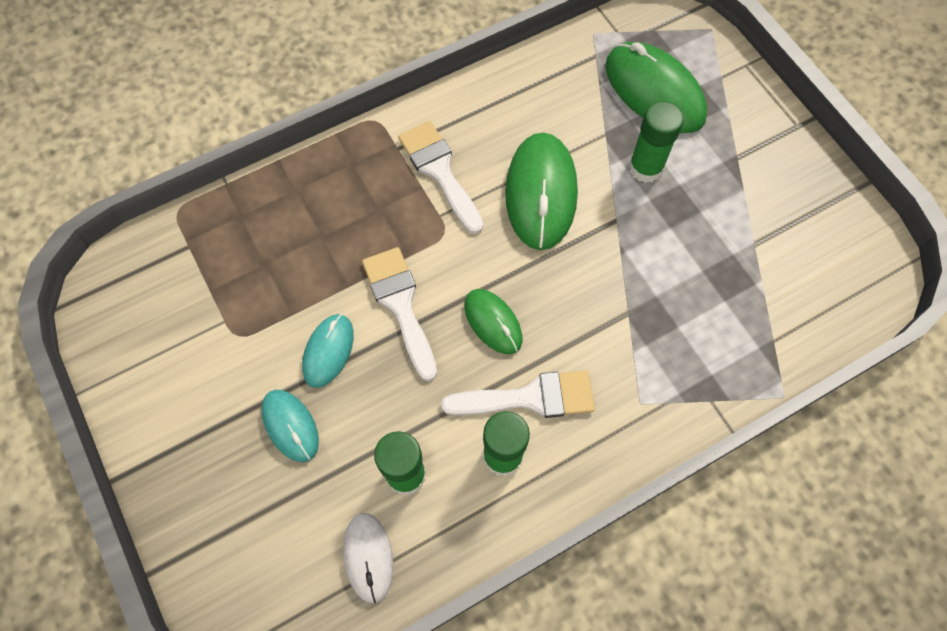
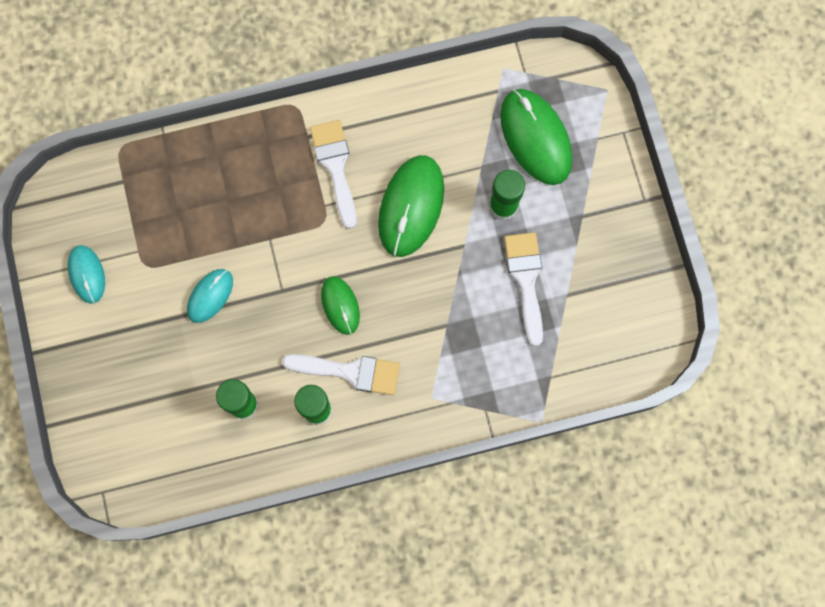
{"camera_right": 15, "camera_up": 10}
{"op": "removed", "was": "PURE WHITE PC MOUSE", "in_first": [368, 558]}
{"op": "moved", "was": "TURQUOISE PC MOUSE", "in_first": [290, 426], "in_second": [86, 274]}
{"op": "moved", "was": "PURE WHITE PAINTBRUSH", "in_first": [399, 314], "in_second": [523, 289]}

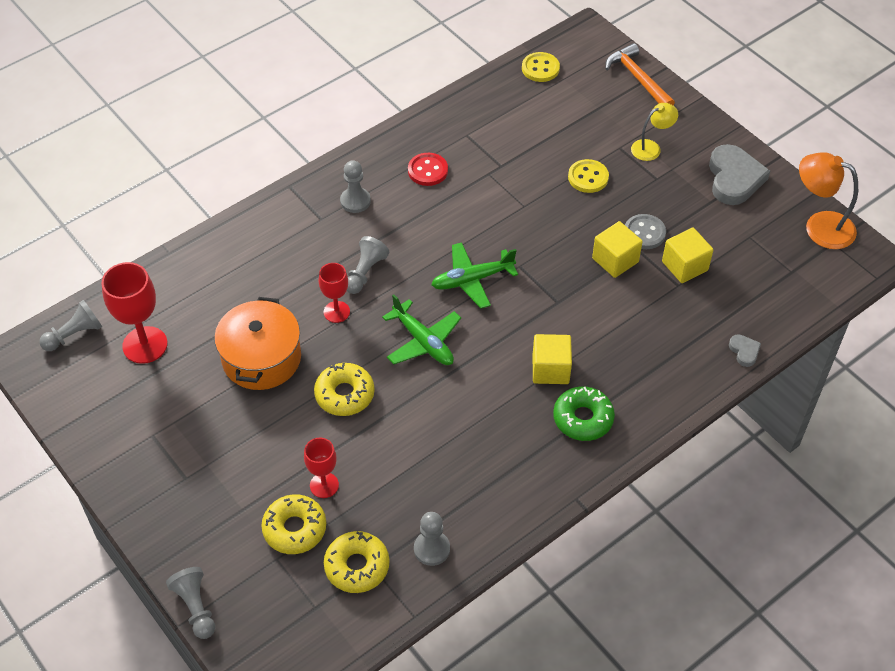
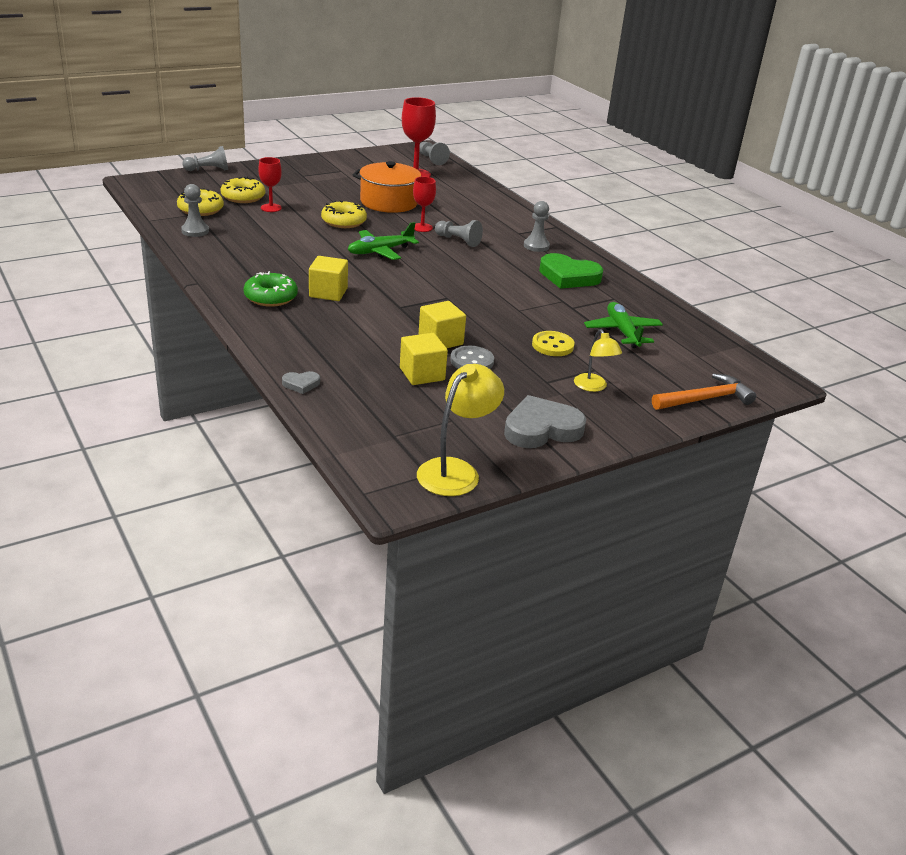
{"camera_right": 95, "camera_up": -20}
{"op": "removed", "was": "BRIGHT YELLOW SHIRT BUTTON", "in_first": [541, 67]}
{"op": "moved", "was": "EMERALD AEROPLANE", "in_first": [474, 275], "in_second": [623, 325]}
{"op": "replaced", "was": "CRIMSON SHIRT BUTTON", "now": "EMERALD HEART", "in_first": [428, 169], "in_second": [571, 271]}
{"op": "recoloured", "was": "ORANGE DESK LAMP", "now": "BRIGHT YELLOW DESK LAMP", "in_first": [828, 200], "in_second": [460, 430]}
{"op": "turned", "was": "GREY HEART", "in_first": [739, 174], "in_second": [545, 421], "clockwise": 150}

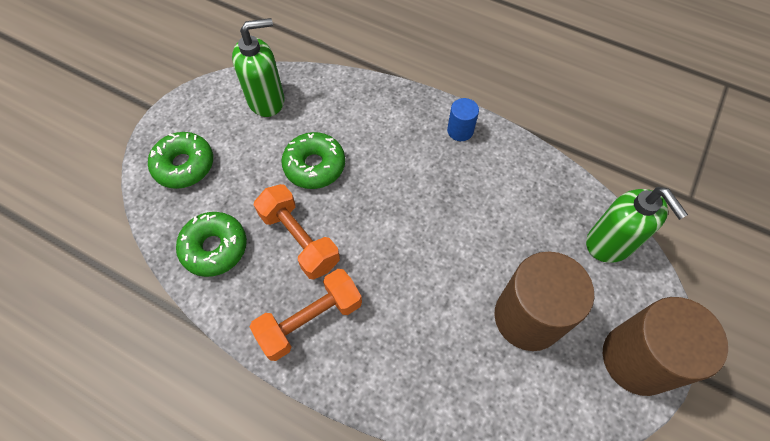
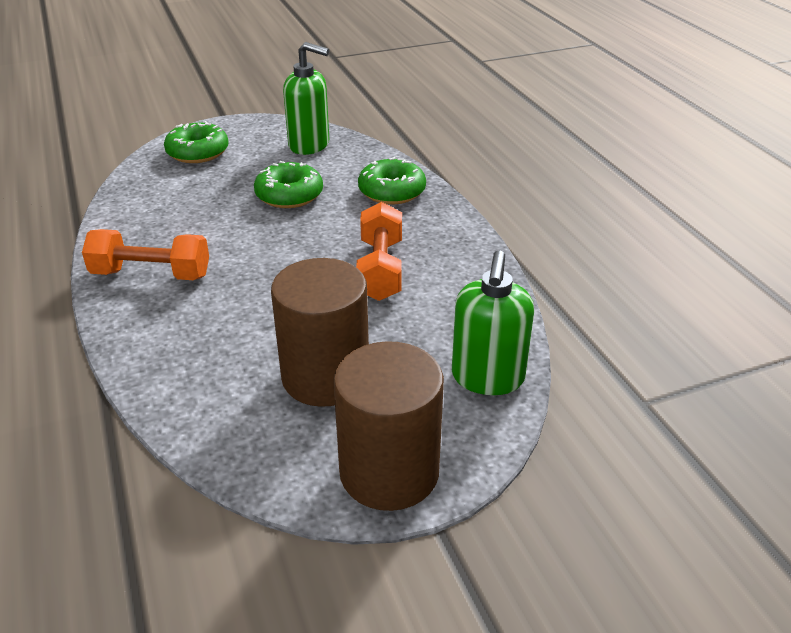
{"camera_right": 40, "camera_up": -25}
{"op": "removed", "was": "ROYAL BLUE SOLID CYLINDER", "in_first": [463, 119]}
{"op": "moved", "was": "EMERALD DONUT", "in_first": [211, 244], "in_second": [392, 180]}
{"op": "moved", "was": "ORANGE HAND WEIGHT", "in_first": [297, 232], "in_second": [379, 251]}

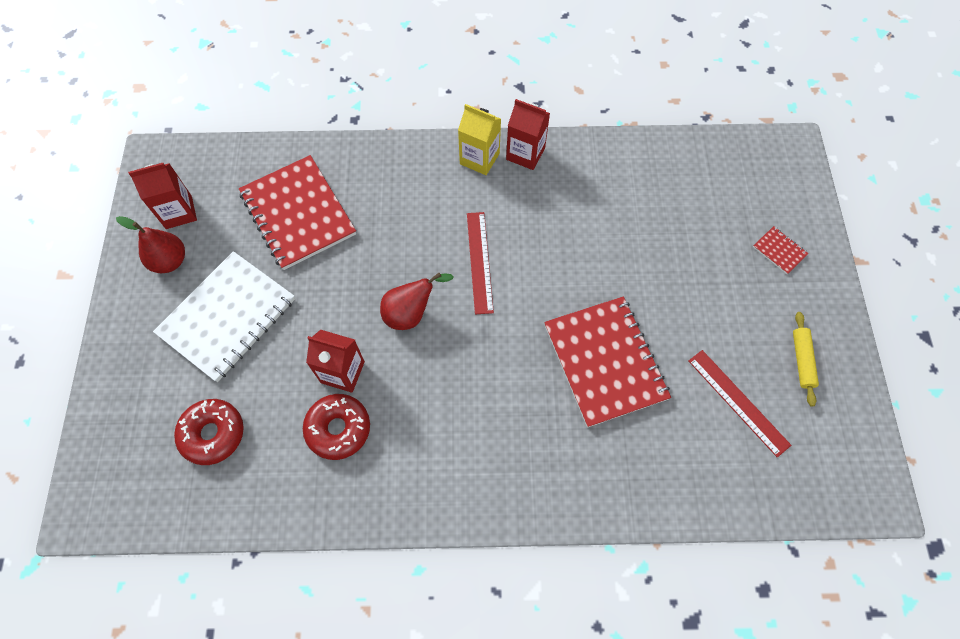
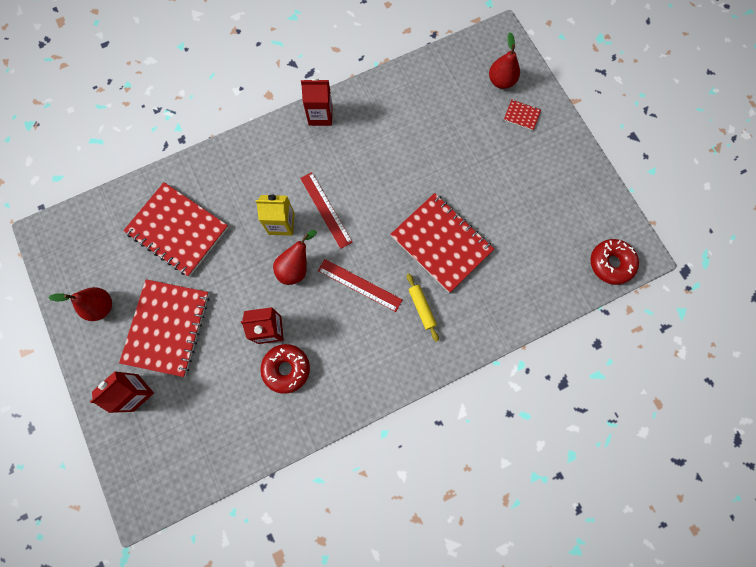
{"camera_right": -25, "camera_up": 10}
{"op": "added", "now": "CRIMSON PEAR", "in_second": [504, 61]}
{"op": "moved", "was": "CRIMSON MILK CARTON", "in_first": [162, 196], "in_second": [122, 392]}
{"op": "moved", "was": "CRIMSON DONUT", "in_first": [209, 432], "in_second": [615, 262]}
{"op": "moved", "was": "BRIGHT YELLOW MILK CARTON", "in_first": [479, 139], "in_second": [275, 215]}
{"op": "moved", "was": "CRIMSON STRAIGHTEDGE", "in_first": [740, 403], "in_second": [360, 285]}
{"op": "moved", "was": "BRIGHT YELLOW DOUGH ROLLER", "in_first": [806, 359], "in_second": [423, 307]}
{"op": "recoloured", "was": "PURE WHITE NOTEBOOK", "now": "CRIMSON NOTEBOOK", "in_first": [224, 316], "in_second": [164, 328]}

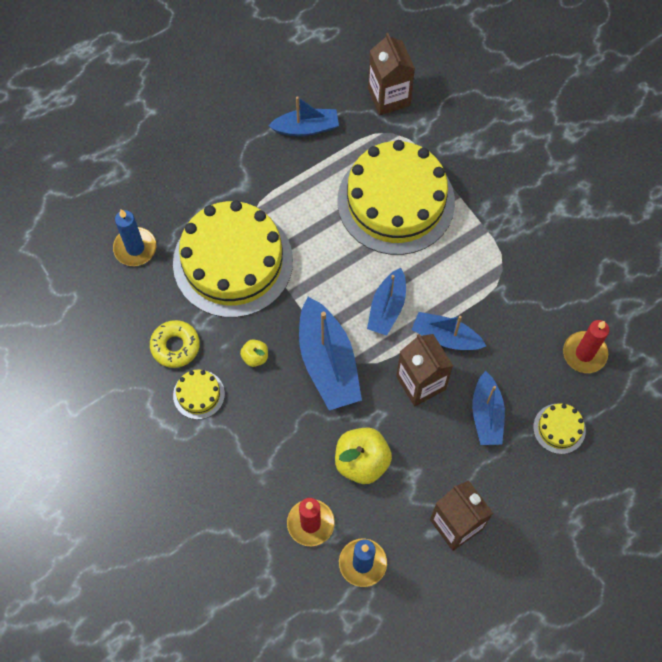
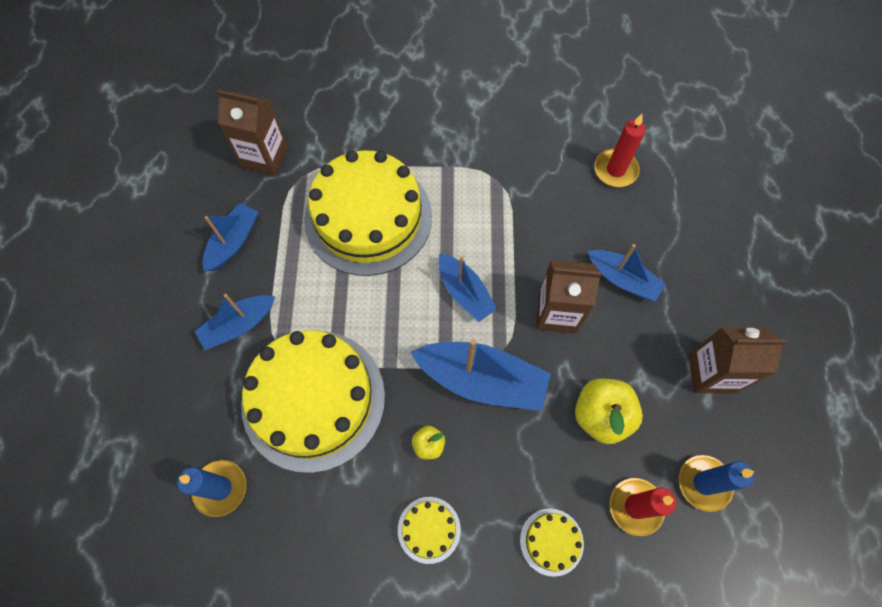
{"camera_right": -55, "camera_up": 0}
{"op": "removed", "was": "BRIGHT YELLOW DONUT", "in_first": [175, 344]}
{"op": "moved", "was": "ROYAL BLUE TOY BOAT", "in_first": [449, 331], "in_second": [234, 322]}
{"op": "moved", "was": "BRIGHT YELLOW GATEAU", "in_first": [559, 428], "in_second": [552, 542]}

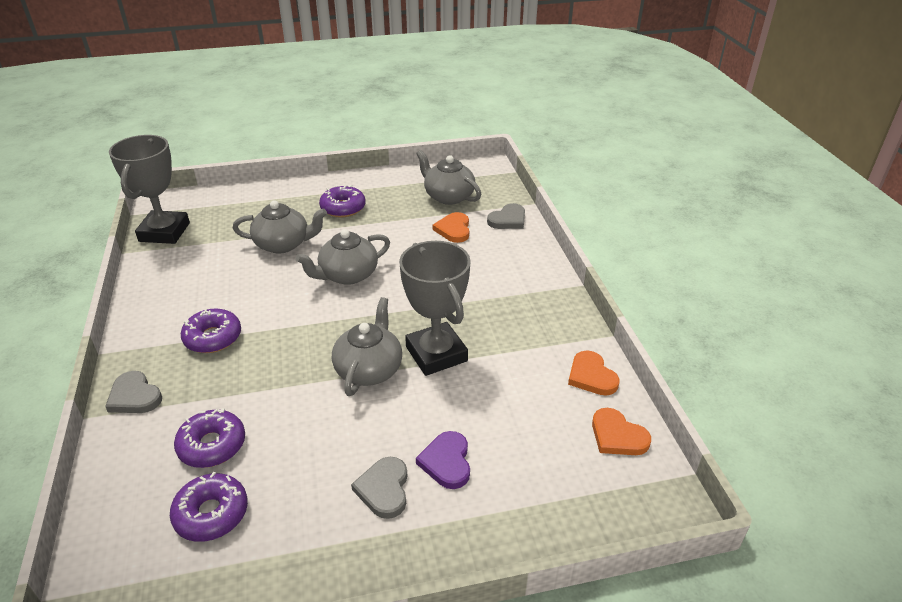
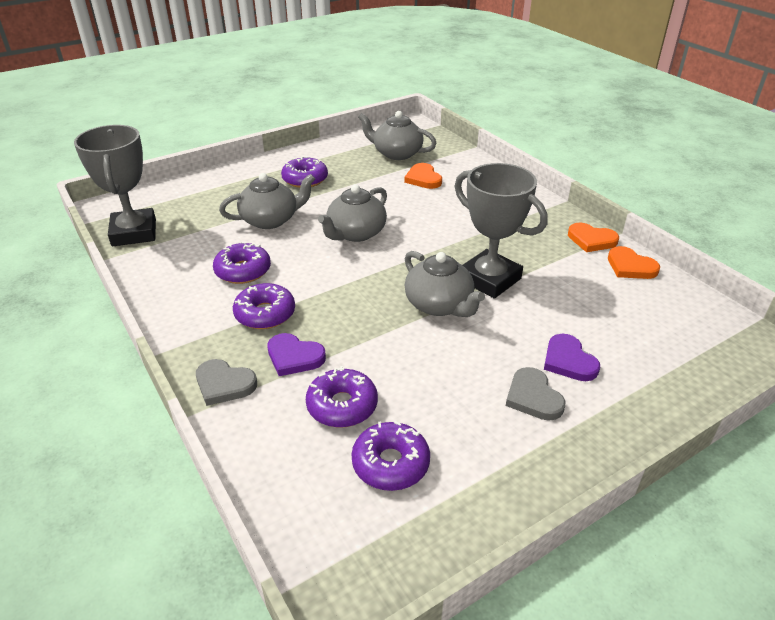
{"camera_right": -20, "camera_up": 0}
{"op": "removed", "was": "GREY HEART", "in_first": [506, 216]}
{"op": "added", "now": "ROYAL PURPLE DONUT", "in_second": [242, 263]}
{"op": "added", "now": "ROYAL PURPLE HEART", "in_second": [296, 354]}
{"op": "moved", "was": "ORANGE HEART", "in_first": [621, 431], "in_second": [593, 237]}
{"op": "turned", "was": "GREY TEAPOT", "in_first": [367, 346], "in_second": [445, 284], "clockwise": 150}

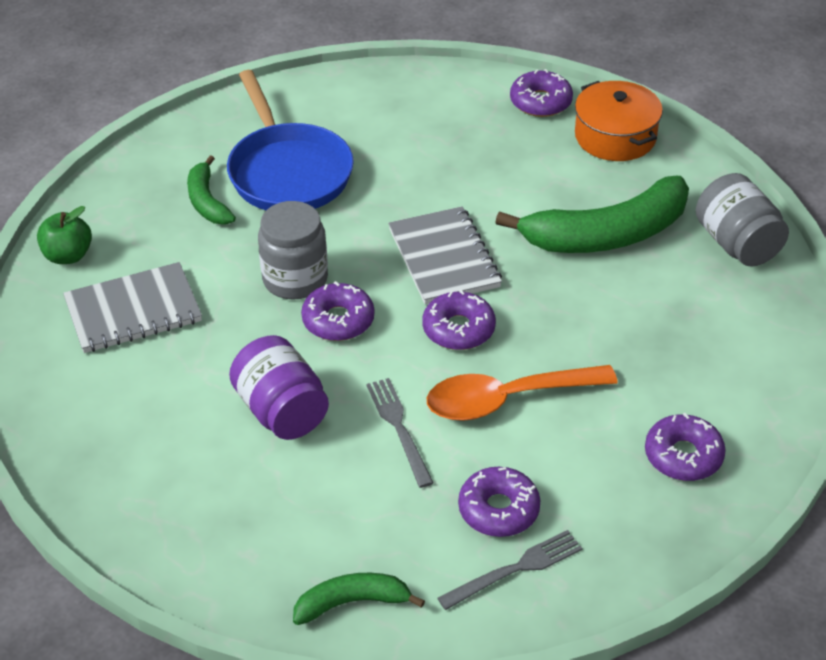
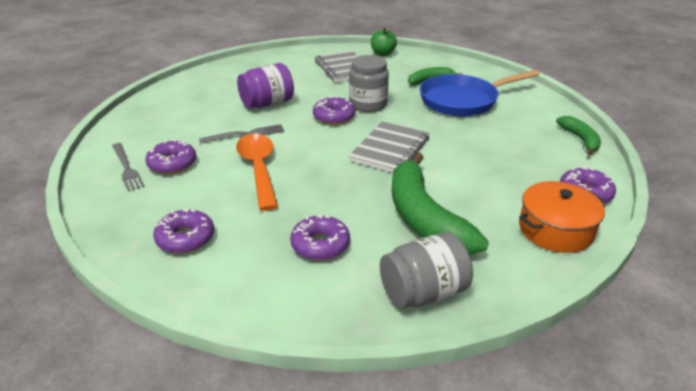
{"camera_right": 90, "camera_up": -10}
{"op": "moved", "was": "EMERALD TOY BANANA", "in_first": [359, 599], "in_second": [578, 135]}
{"op": "moved", "was": "ROYAL PURPLE DONUT", "in_first": [459, 320], "in_second": [320, 237]}
{"op": "turned", "was": "GREY NOTEBOOK", "in_first": [445, 255], "in_second": [389, 146], "clockwise": -45}

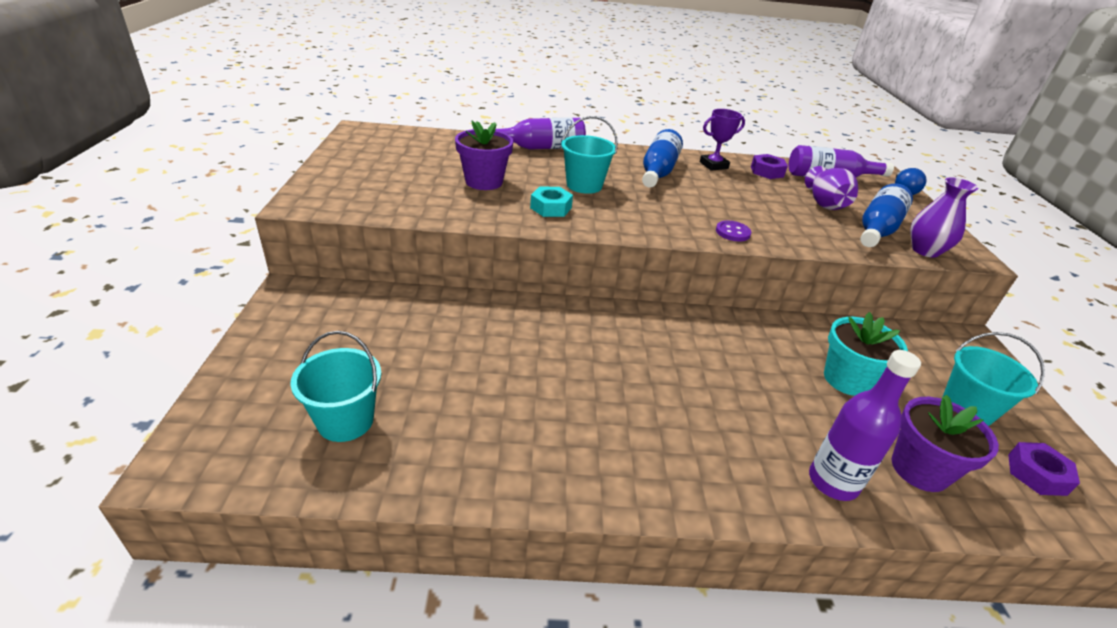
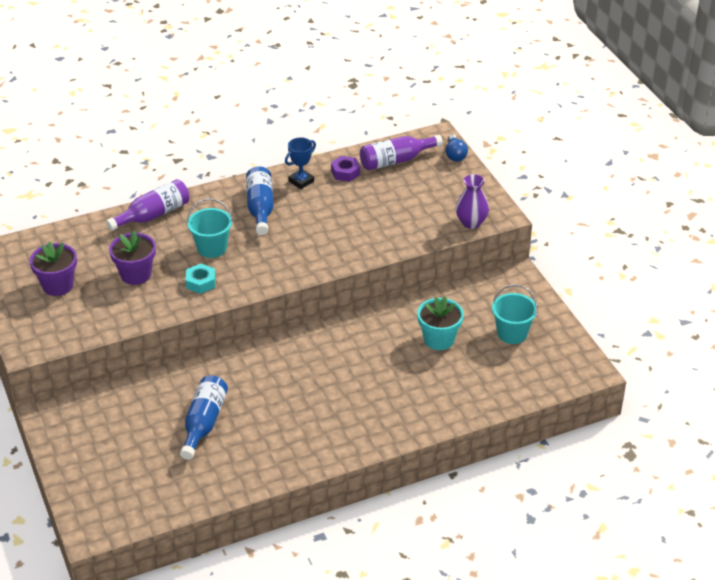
{"camera_right": -20, "camera_up": 5}
{"op": "removed", "was": "TURQUOISE PAIL", "in_first": [335, 386]}
{"op": "removed", "was": "ROYAL PURPLE SHIRT BUTTON", "in_first": [733, 231]}
{"op": "removed", "was": "ROYAL PURPLE TALL VASE", "in_first": [831, 188]}
{"op": "removed", "was": "ROYAL PURPLE DRINK BOTTLE", "in_first": [865, 425]}
{"op": "removed", "was": "ROYAL PURPLE HEX NUT", "in_first": [1044, 469]}
{"op": "moved", "was": "ROYAL BLUE DRINK BOTTLE", "in_first": [886, 215], "in_second": [204, 418]}
{"op": "moved", "was": "ROYAL PURPLE POTTED PLANT", "in_first": [945, 443], "in_second": [53, 268]}
{"op": "recoloured", "was": "ROYAL PURPLE AWARD CUP", "now": "ROYAL BLUE AWARD CUP", "in_first": [722, 139], "in_second": [300, 163]}

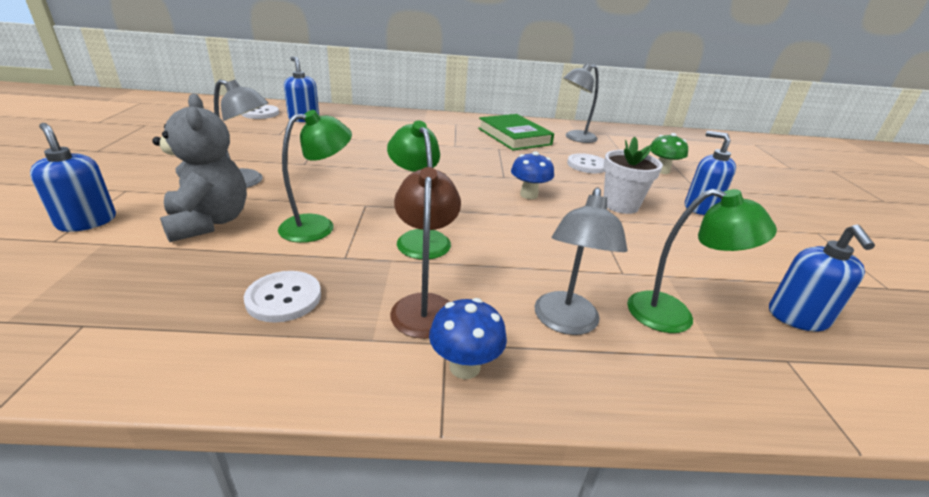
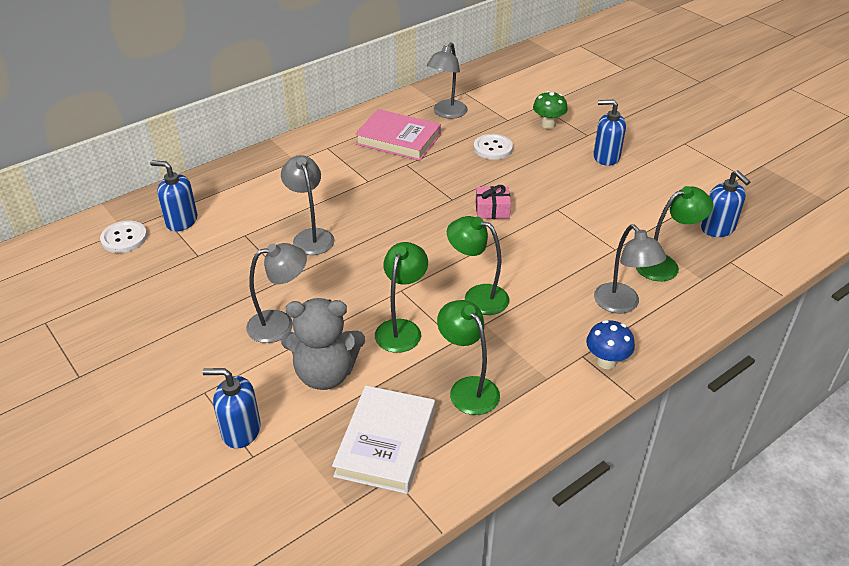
{"camera_right": -35, "camera_up": 10}
{"op": "removed", "was": "RUSSET DESK LAMP", "in_first": [425, 253]}
{"op": "removed", "was": "PURE WHITE POTTED PLANT", "in_first": [633, 175]}
{"op": "added", "now": "GREY DESK LAMP", "in_second": [308, 205]}
{"op": "added", "now": "PURE WHITE HARDCOVER", "in_second": [383, 439]}
{"op": "replaced", "was": "PURE WHITE SHIRT BUTTON", "now": "EMERALD DESK LAMP", "in_first": [282, 297], "in_second": [468, 357]}
{"op": "replaced", "was": "ROYAL BLUE TOADSTOOL", "now": "ROSE-PINK WRAPPED GIFT", "in_first": [532, 175], "in_second": [493, 202]}
{"op": "recoloured", "was": "EMERALD HARDCOVER", "now": "ROSE-PINK HARDCOVER", "in_first": [516, 132], "in_second": [398, 135]}
{"op": "turned", "was": "GREY TEDDY", "in_first": [199, 168], "in_second": [323, 344], "clockwise": 150}

